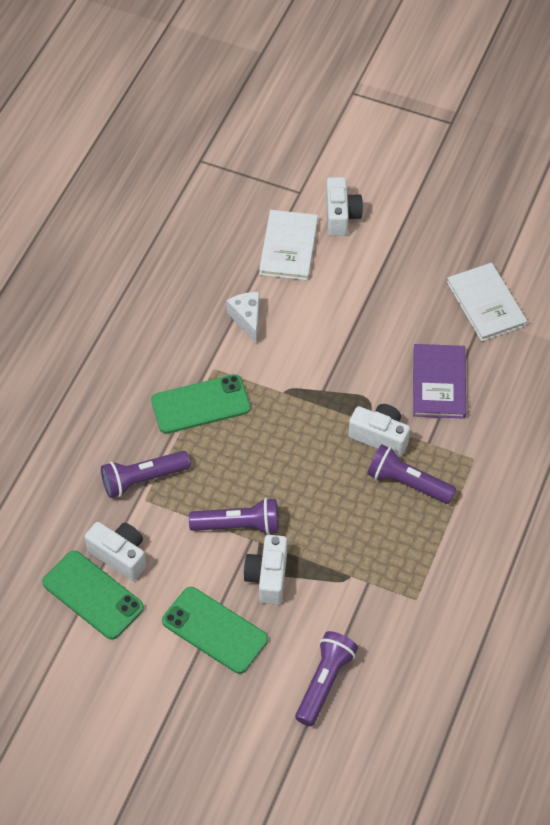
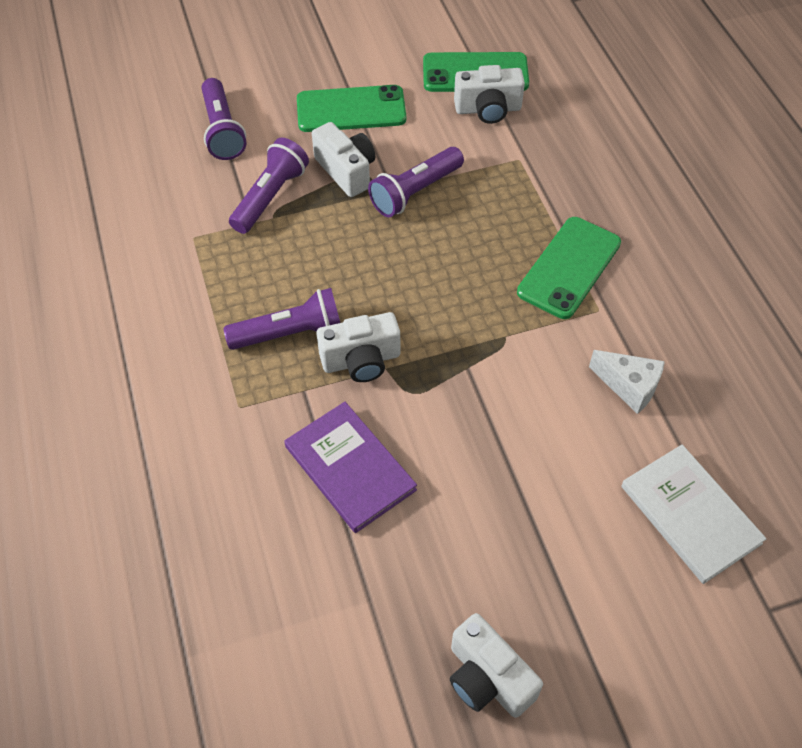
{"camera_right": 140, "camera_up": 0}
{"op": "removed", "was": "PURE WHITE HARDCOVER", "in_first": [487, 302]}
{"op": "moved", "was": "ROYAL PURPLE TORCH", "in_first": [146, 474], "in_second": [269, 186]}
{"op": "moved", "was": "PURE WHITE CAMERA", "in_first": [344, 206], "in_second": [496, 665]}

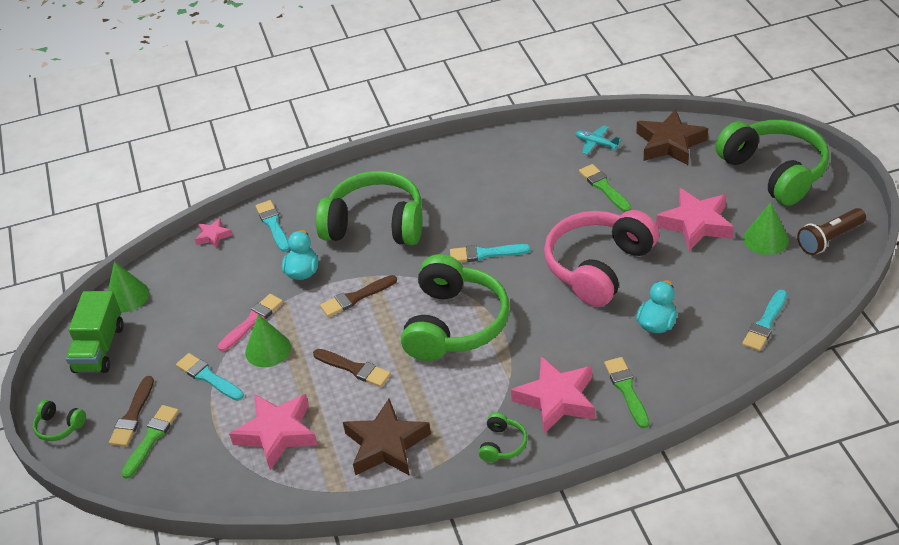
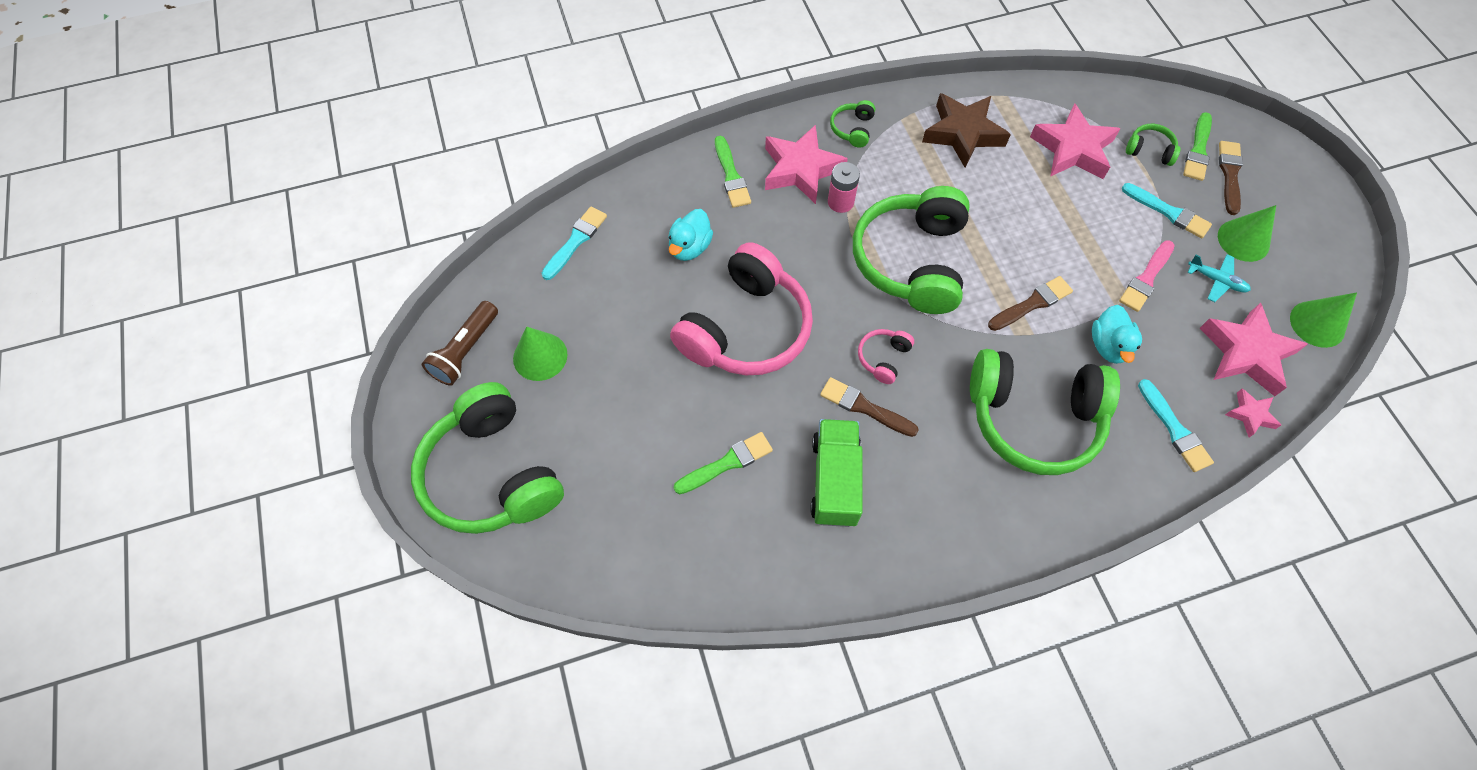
{"camera_right": 175, "camera_up": 20}
{"op": "removed", "was": "RUSSET STAR", "in_first": [672, 137]}
{"op": "added", "now": "ROSE-PINK BATTERY", "in_second": [844, 187]}
{"op": "moved", "was": "EMERALD HEADSET", "in_first": [59, 420], "in_second": [1153, 145]}
{"op": "moved", "was": "EMERALD TOY TRUCK", "in_first": [94, 332], "in_second": [836, 473]}
{"op": "moved", "was": "EMERALD SOLID CONE", "in_first": [268, 340], "in_second": [1247, 233]}
{"op": "moved", "was": "RUSSET PAINTBRUSH", "in_first": [352, 368], "in_second": [869, 407]}
{"op": "moved", "was": "TURQUOISE AEROPLANE", "in_first": [598, 140], "in_second": [1219, 278]}
{"op": "moved", "was": "ROSE-PINK STAR", "in_first": [695, 219], "in_second": [1254, 349]}
{"op": "replaced", "was": "TURQUOISE PAINTBRUSH", "now": "ROSE-PINK HEADSET", "in_first": [490, 253], "in_second": [886, 356]}
{"op": "turned", "was": "EMERALD PAINTBRUSH", "in_first": [605, 188], "in_second": [723, 463], "clockwise": -90}
{"op": "turned", "was": "RUSSET TORCH", "in_first": [831, 231], "in_second": [460, 343], "clockwise": 150}

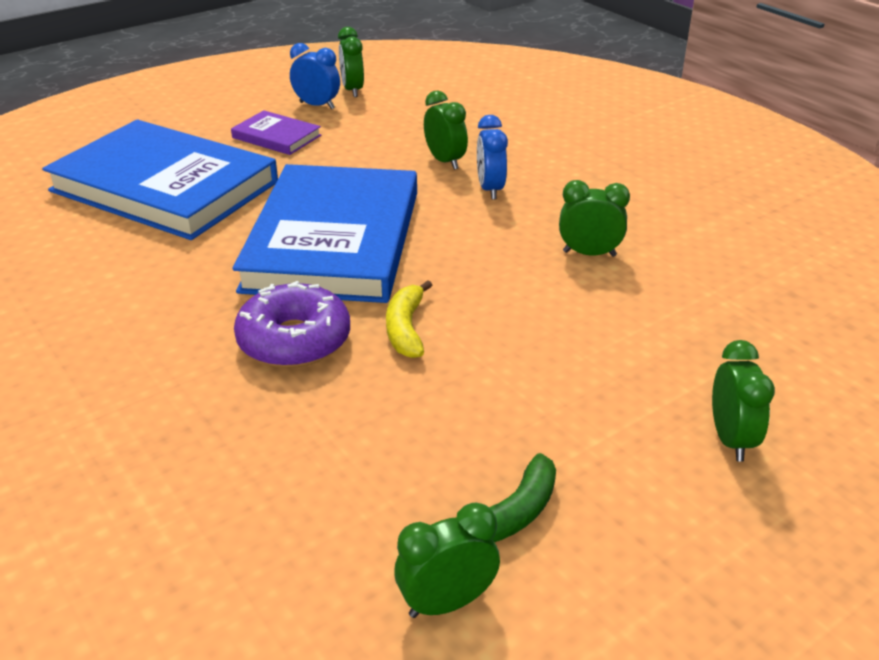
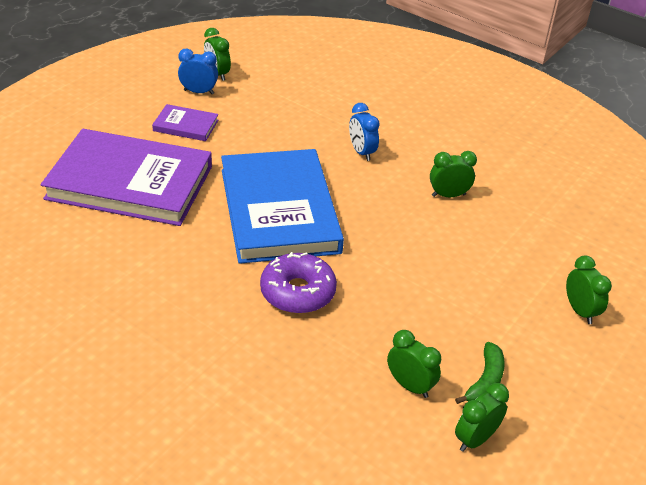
{"camera_right": -20, "camera_up": 5}
{"op": "removed", "was": "BRIGHT YELLOW TOY BANANA", "in_first": [409, 319]}
{"op": "moved", "was": "EMERALD CLOCK", "in_first": [446, 130], "in_second": [414, 364]}
{"op": "recoloured", "was": "ROYAL BLUE HARDCOVER", "now": "ROYAL PURPLE HARDCOVER", "in_first": [160, 179], "in_second": [126, 177]}

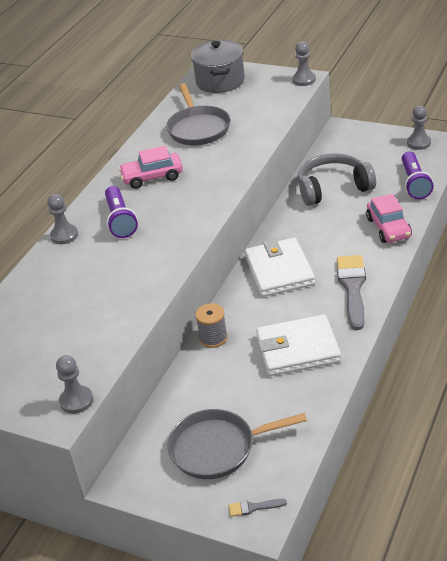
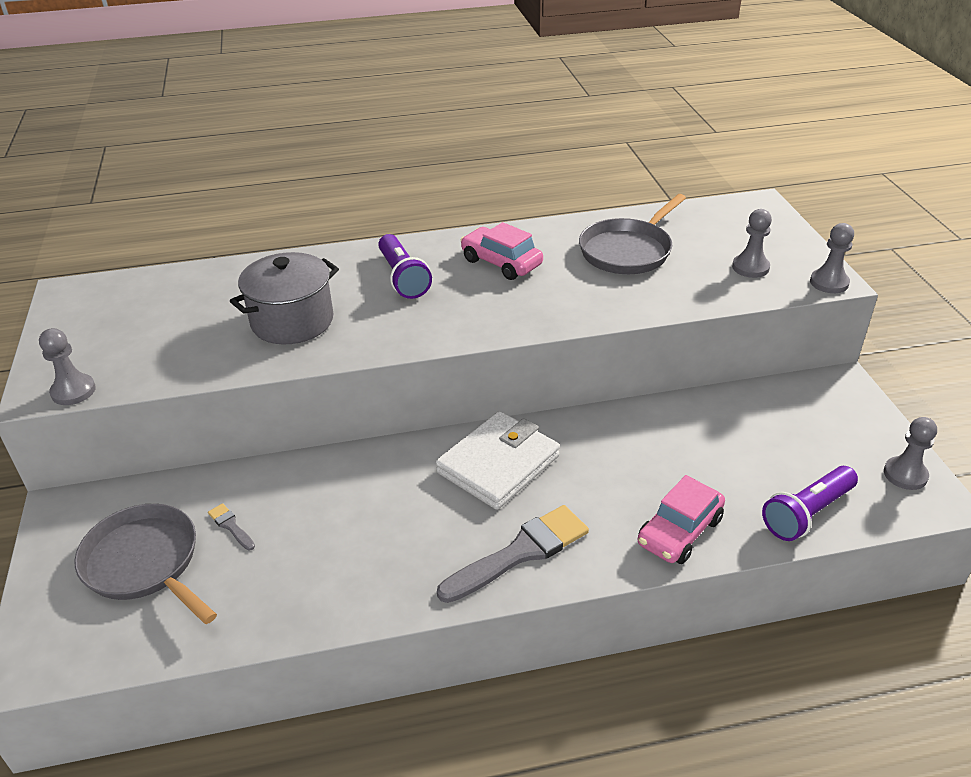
{"camera_right": 50, "camera_up": 0}
{"op": "removed", "was": "GREY BOBBIN", "in_first": [211, 325]}
{"op": "removed", "was": "PURE WHITE WALLET", "in_first": [298, 345]}
{"op": "removed", "was": "GREY HEADSET", "in_first": [337, 180]}
{"op": "moved", "was": "GREY CHESS PAWN", "in_first": [62, 219], "in_second": [752, 243]}
{"op": "moved", "was": "GREY POT", "in_first": [218, 66], "in_second": [284, 298]}
{"op": "moved", "was": "GREY PAINTBRUSH", "in_first": [258, 508], "in_second": [231, 526]}
{"op": "turned", "was": "ROYAL PURPLE TORCH", "in_first": [121, 212], "in_second": [405, 266], "clockwise": -60}

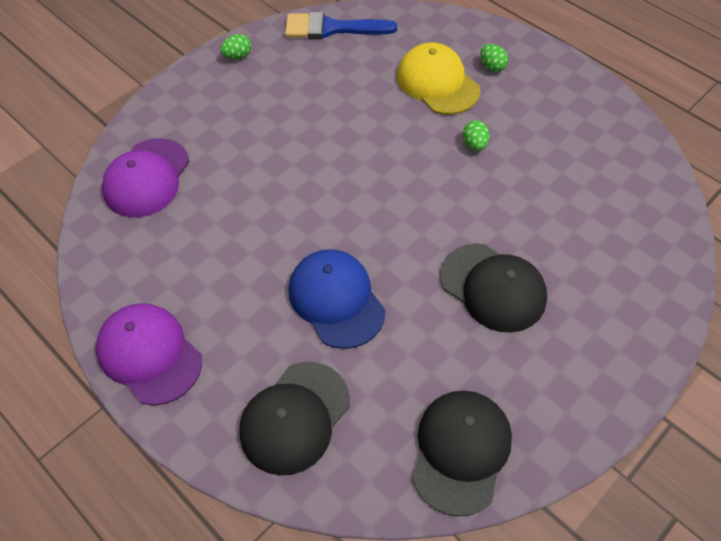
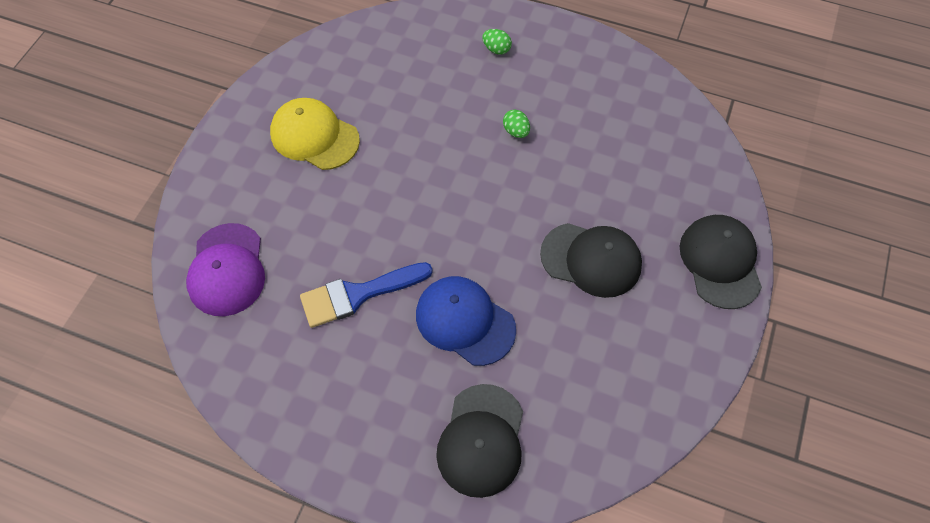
{"camera_right": -25, "camera_up": 5}
{"op": "removed", "was": "ROYAL PURPLE PEAKED CAP", "in_first": [149, 354]}
{"op": "removed", "was": "EMERALD TOY EGG", "in_first": [236, 46]}
{"op": "moved", "was": "ROYAL BLUE PAINTBRUSH", "in_first": [341, 25], "in_second": [366, 295]}
{"op": "moved", "was": "BRIGHT YELLOW PEAKED CAP", "in_first": [438, 79], "in_second": [315, 134]}
{"op": "moved", "was": "EBONY PEAKED CAP", "in_first": [462, 454], "in_second": [721, 262]}

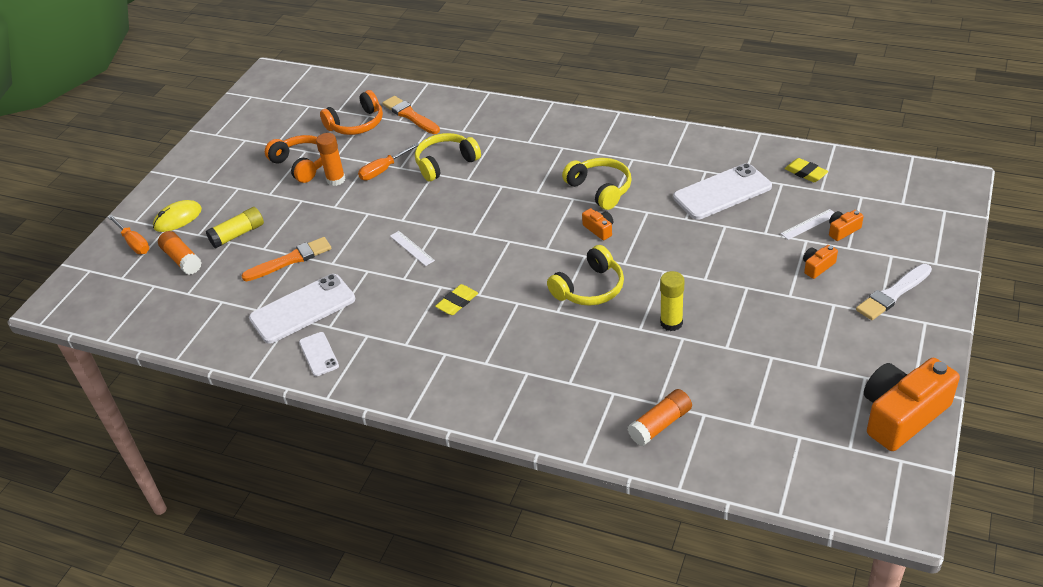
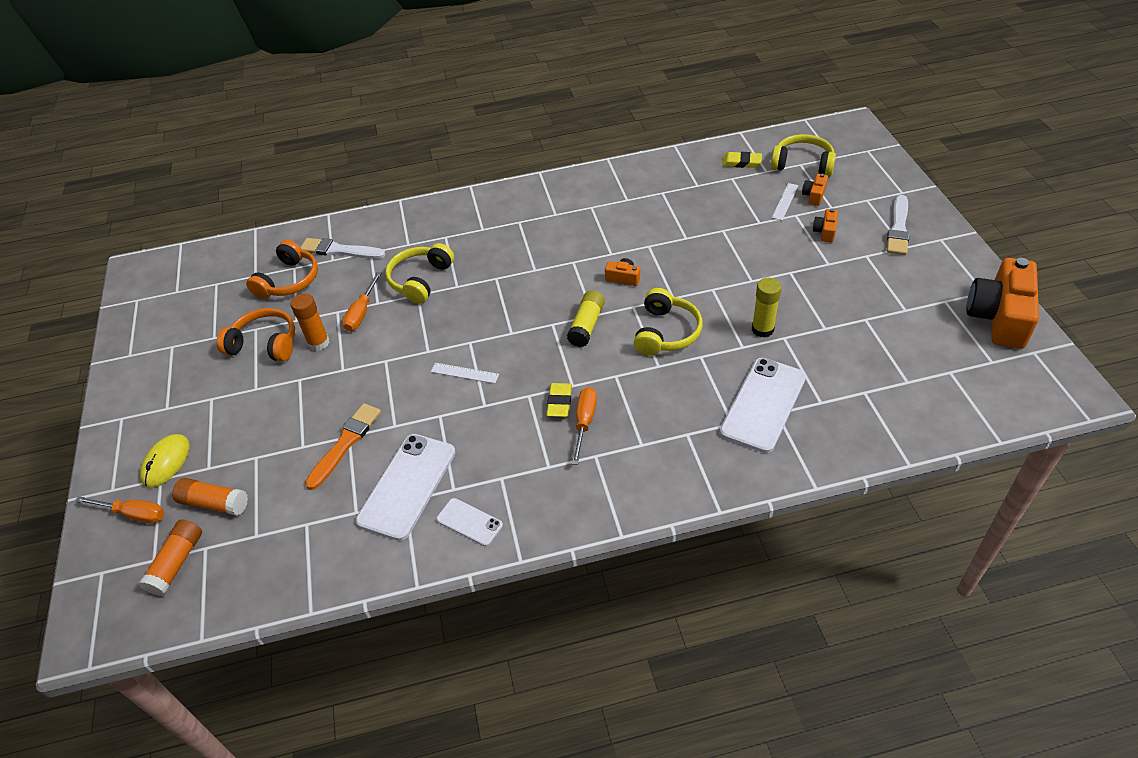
{"camera_right": -35, "camera_up": 5}
{"op": "added", "now": "ORANGE SCREWDRIVER", "in_second": [584, 426]}
{"op": "moved", "was": "BRIGHT YELLOW GLUE", "in_first": [235, 228], "in_second": [586, 318]}
{"op": "moved", "was": "BRIGHT YELLOW HEADSET", "in_first": [597, 184], "in_second": [803, 155]}
{"op": "moved", "was": "ORANGE GLUE", "in_first": [660, 417], "in_second": [170, 558]}
{"op": "moved", "was": "PURE WHITE PHONE", "in_first": [722, 191], "in_second": [763, 405]}
{"op": "recoloured", "was": "ORANGE PAINTBRUSH", "now": "PURE WHITE PAINTBRUSH", "in_first": [411, 115], "in_second": [343, 248]}

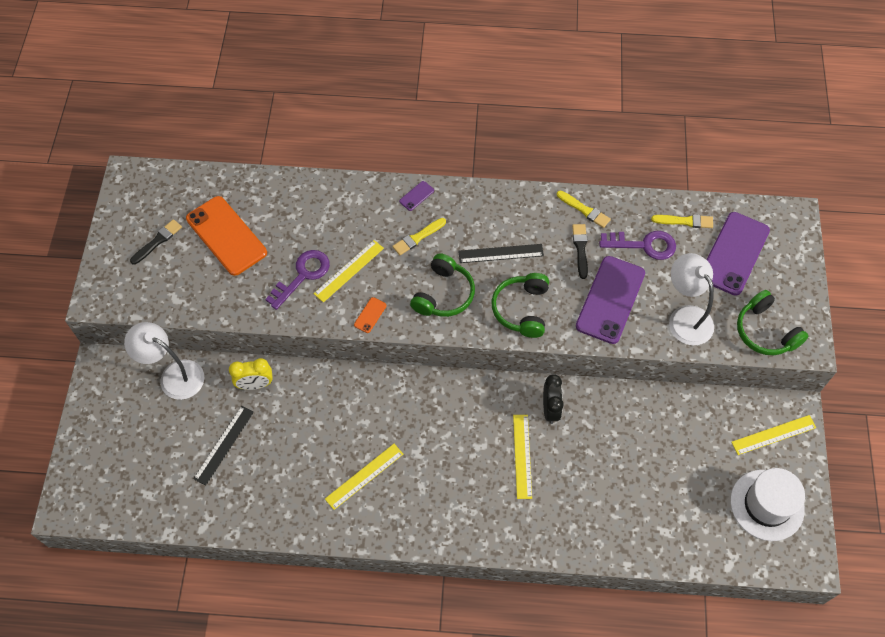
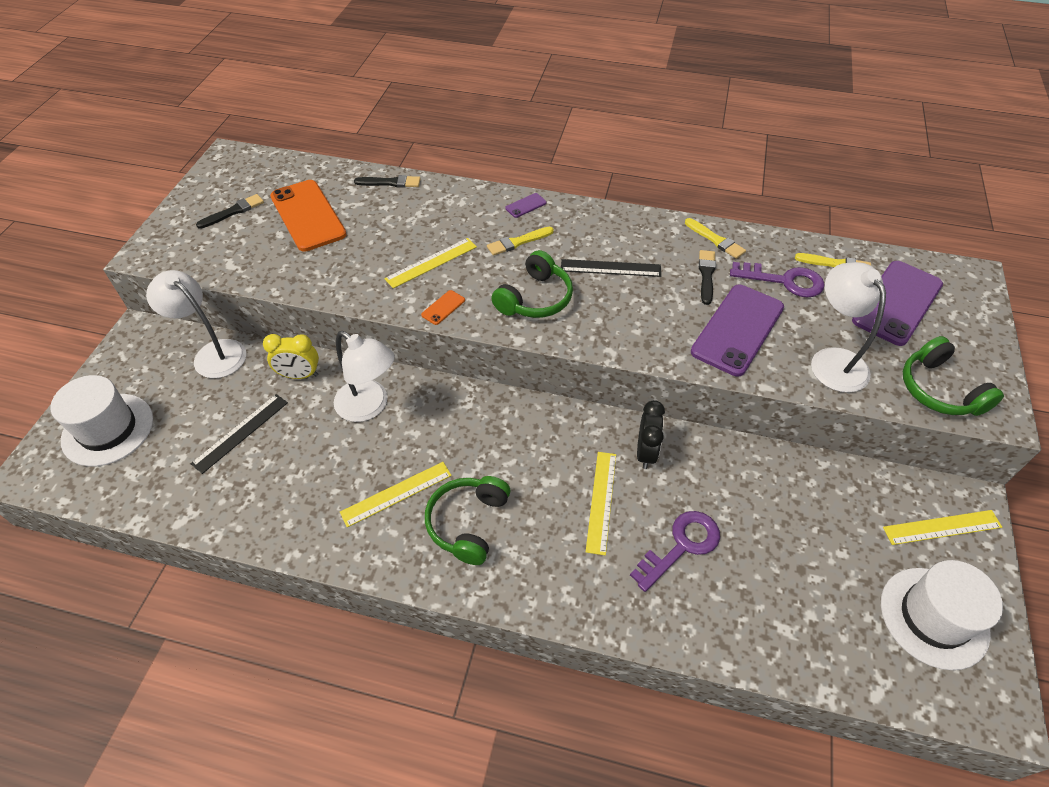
{"camera_right": 10, "camera_up": -10}
{"op": "added", "now": "PURE WHITE HAT", "in_second": [101, 420]}
{"op": "added", "now": "PURE WHITE DESK LAMP", "in_second": [364, 376]}
{"op": "added", "now": "EBONY PAINTBRUSH", "in_second": [387, 181]}
{"op": "moved", "was": "ROYAL PURPLE DOOR KEY", "in_first": [297, 280], "in_second": [675, 551]}
{"op": "moved", "was": "EMERALD HEADSET", "in_first": [520, 305], "in_second": [468, 520]}

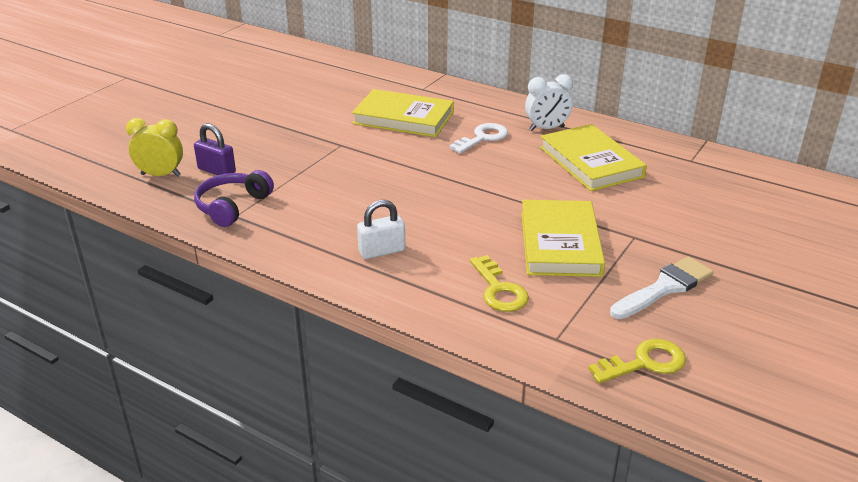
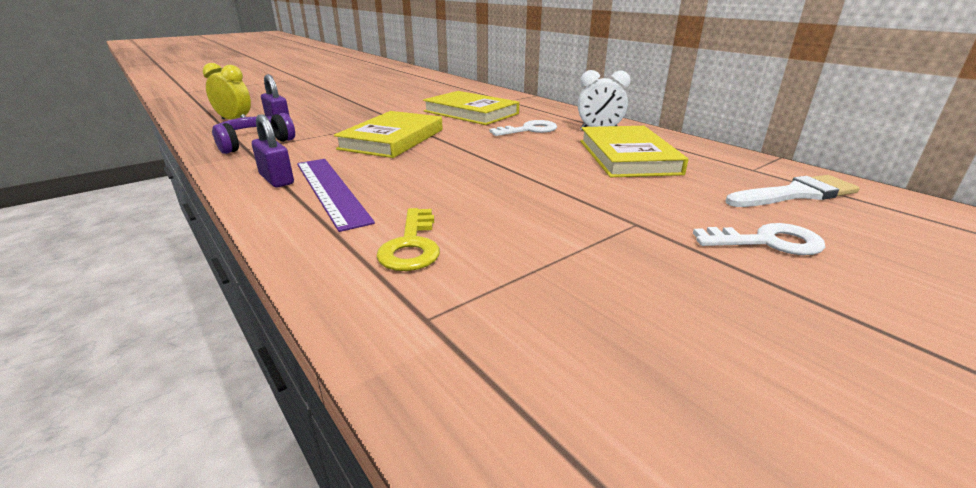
{"camera_right": 20, "camera_up": -5}
{"op": "removed", "was": "BRIGHT YELLOW DOOR KEY", "in_first": [637, 361]}
{"op": "added", "now": "ROYAL PURPLE SMALL LOCK", "in_second": [273, 150]}
{"op": "added", "now": "PURE WHITE DOOR KEY", "in_second": [759, 239]}
{"op": "moved", "was": "BRIGHT YELLOW HARDCOVER", "in_first": [563, 238], "in_second": [388, 134]}
{"op": "moved", "was": "PURE WHITE PAINTBRUSH", "in_first": [661, 287], "in_second": [792, 191]}
{"op": "replaced", "was": "PURE WHITE SMALL LOCK", "now": "ROYAL PURPLE STRAIGHTEDGE", "in_first": [381, 229], "in_second": [336, 195]}

